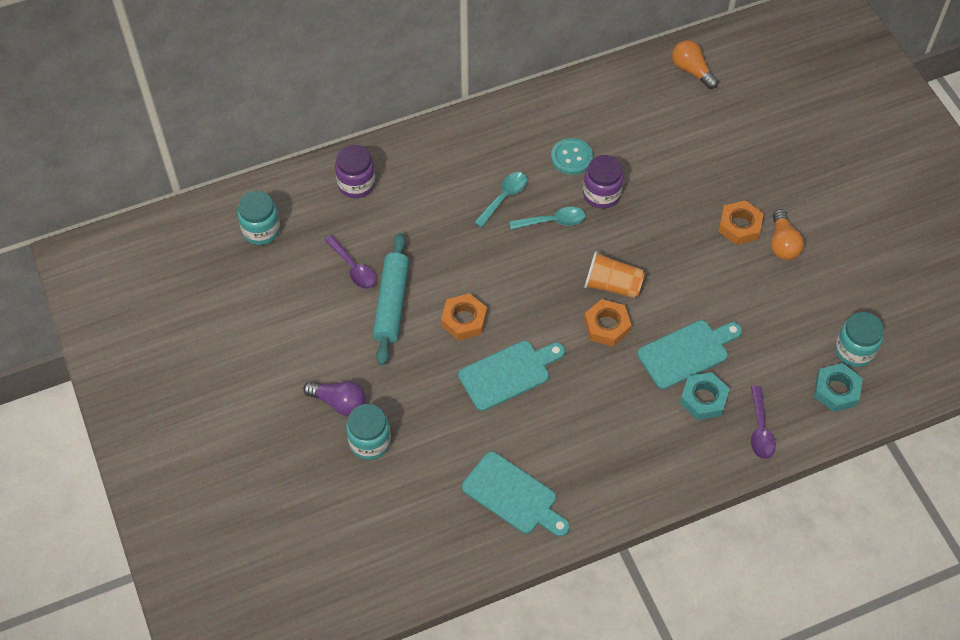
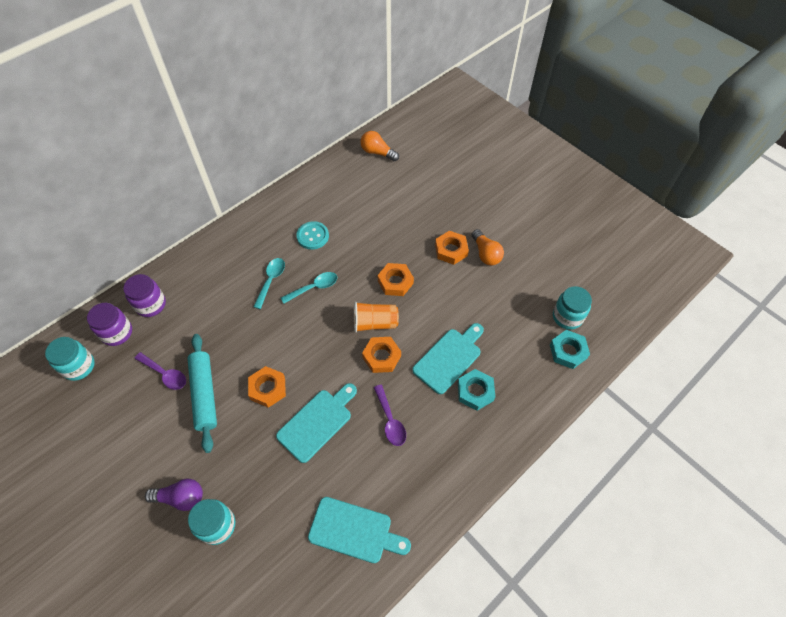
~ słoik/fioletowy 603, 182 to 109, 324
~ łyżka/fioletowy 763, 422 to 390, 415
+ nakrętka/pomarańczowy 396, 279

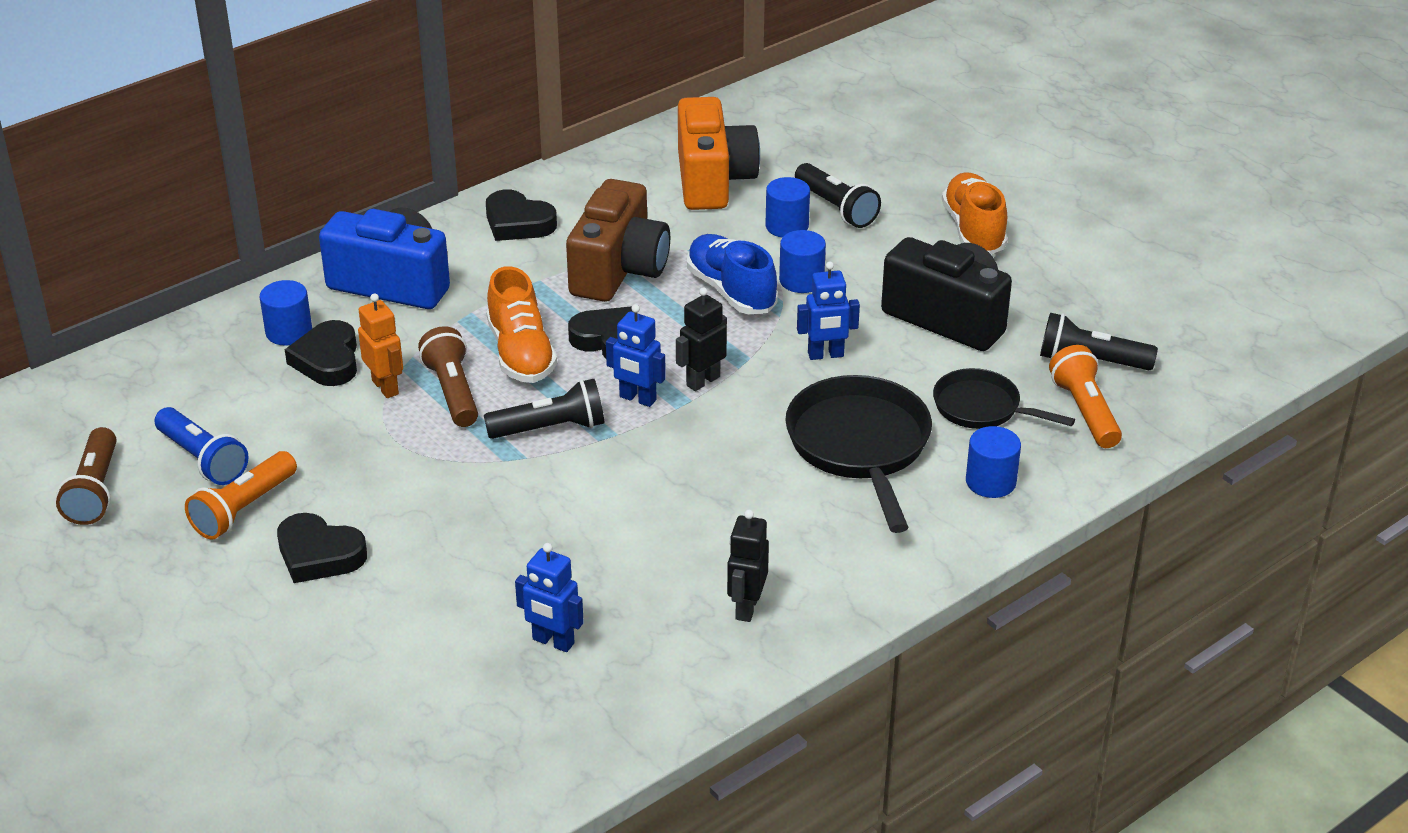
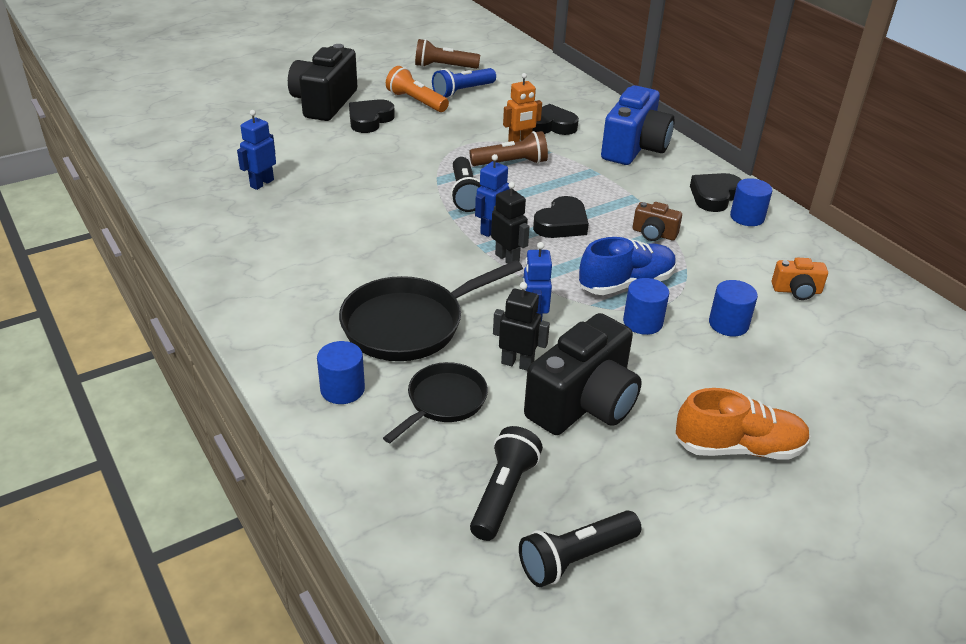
+ aparat fotograficzny/czarny 322, 82
~ patelnia/czarny 858, 454 = 431, 310 150 degrees clockwise
~ robot/czarny 748, 566 to 521, 326
~ latarka/czarny 838, 195 to 580, 548
~ aparat fotograficzny/brązowy 618, 240 = 657, 221 x0.48
~ walec/niebieski 286, 313 to 751, 202
~ aparat fotograficzny/pomarańczowy 719, 153 = 800, 279 x0.48
- but/pomarańczowy 521, 324
- latarka/pomarańczowy 1085, 396

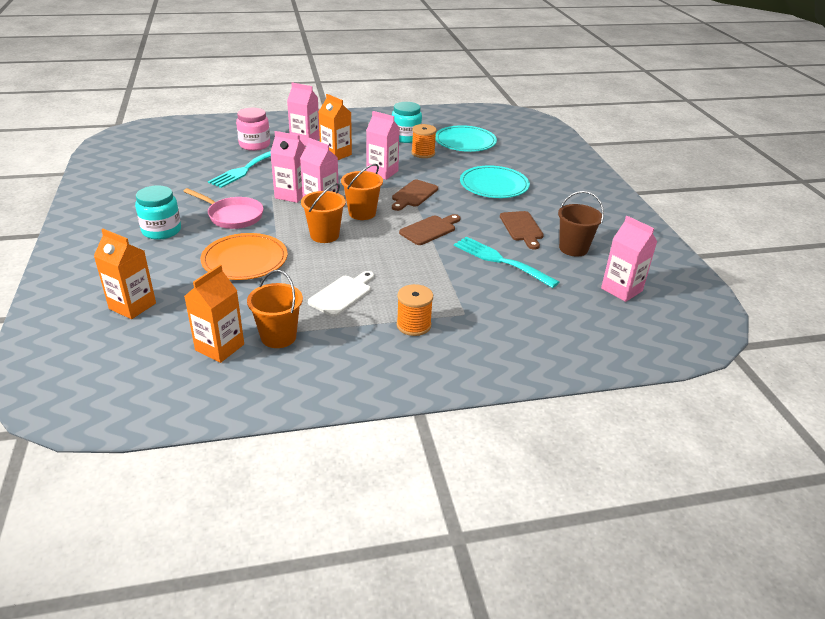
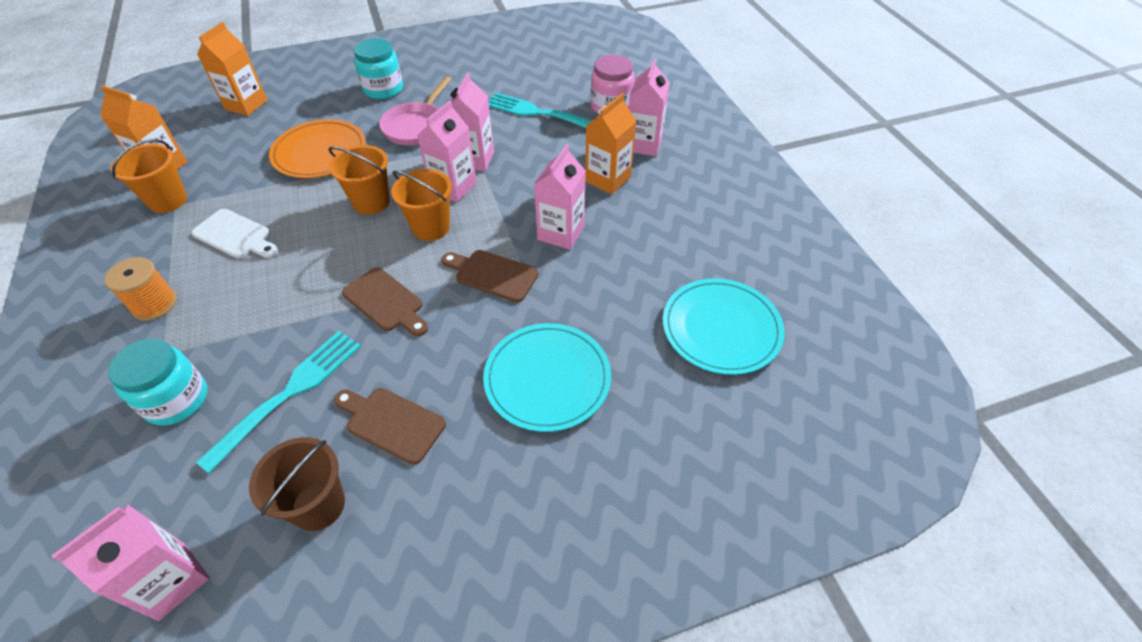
~ słoik/turkusowy 407, 122 to 157, 382
~ deska do krojenia/brązowy 522, 230 = 390, 426 45 degrees clockwise
- szpulka/pomarańczowy 424, 141

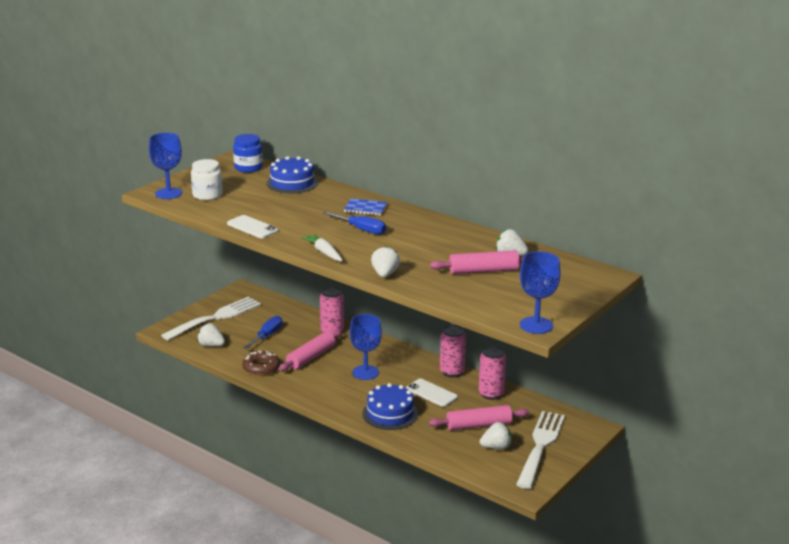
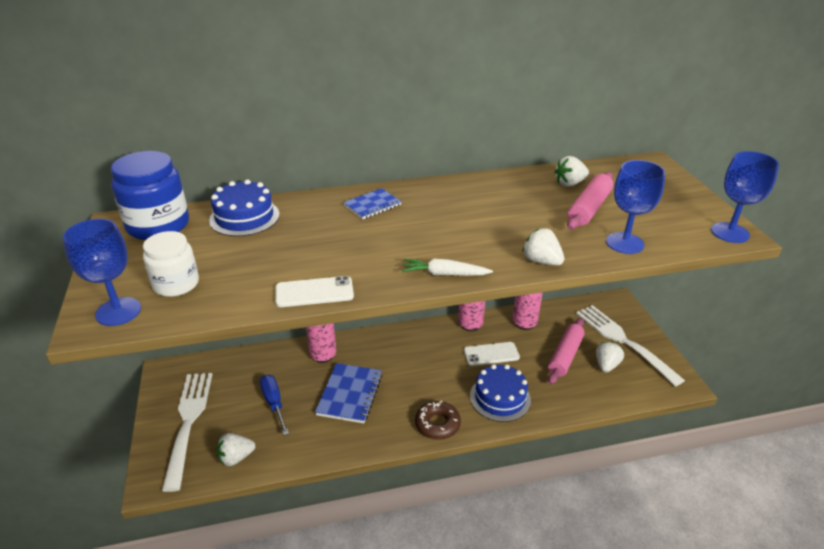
~ słoik/niebieski 248, 153 = 150, 195 x1.54
~ wałek do ciasta/różowy 310, 350 to zeszyt/niebieski 348, 393
~ donut/brązowy 261, 363 to 438, 420
~ kielich/niebieski 366, 347 to 636, 207
- śrubokręt/niebieski 354, 223

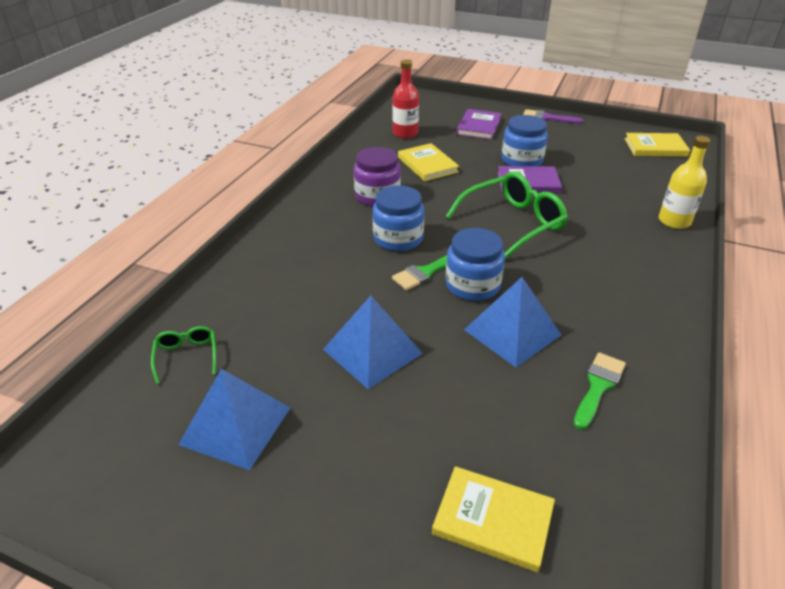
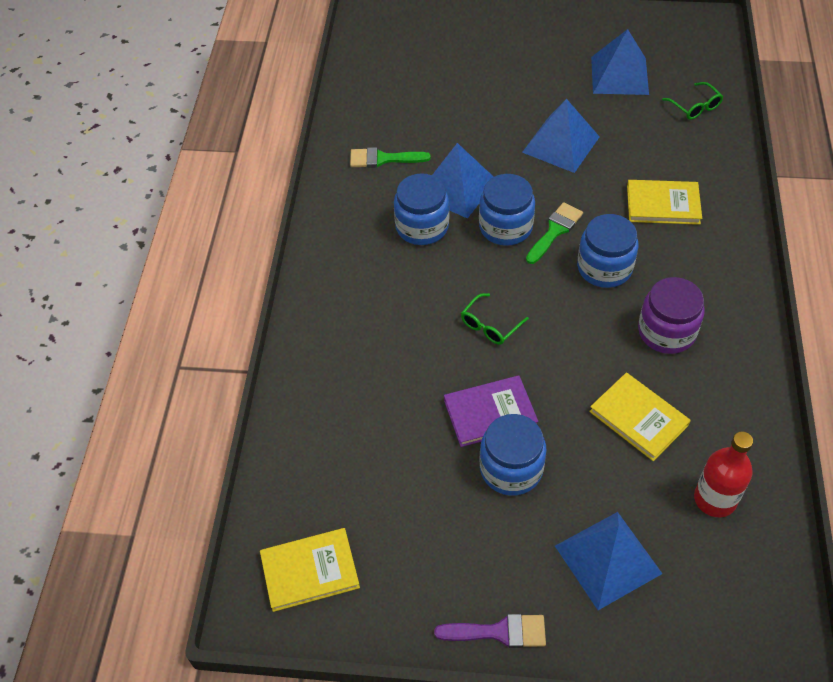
~ pędzel/zielony 600, 391 = 390, 157 75 degrees clockwise
+ słoik/niebieski 421, 209
~ okulary/zielony 507, 215 = 495, 319 x0.49
~ książka/fioletowy 479, 124 to piramida/niebieski 608, 561
~ książka/żółty 493, 519 to 664, 202
- butelka/żółty 685, 182

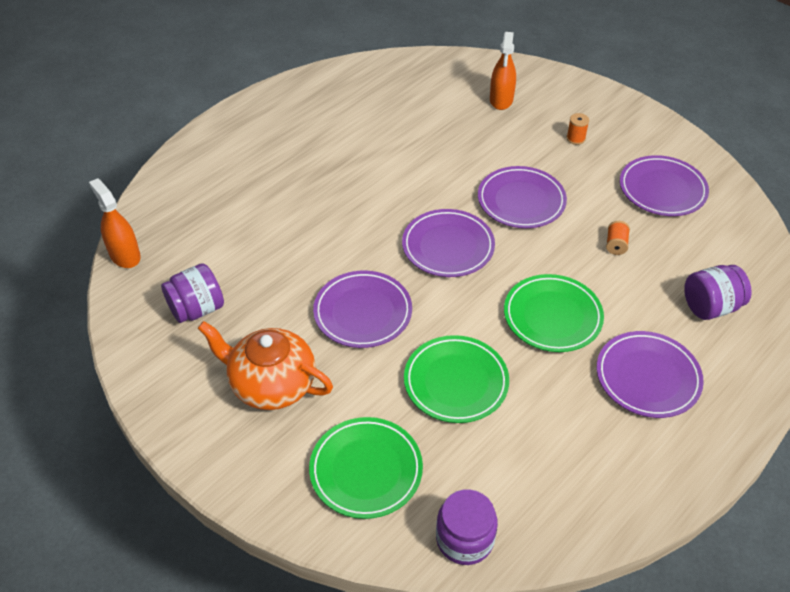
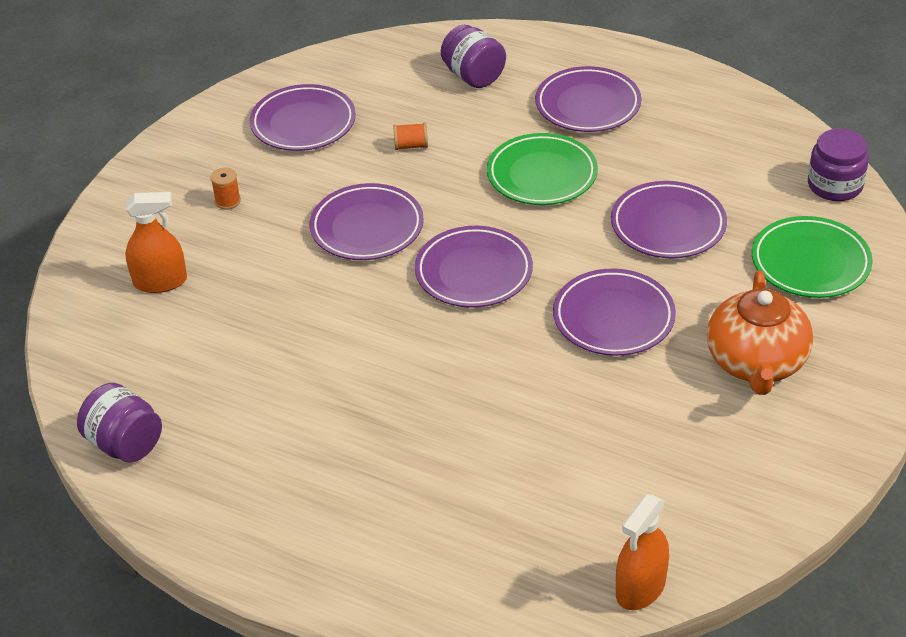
~ słoik/fioletowy 192, 293 to 119, 423
~ talerz/zielony 456, 379 to talerz/fioletowy 669, 219

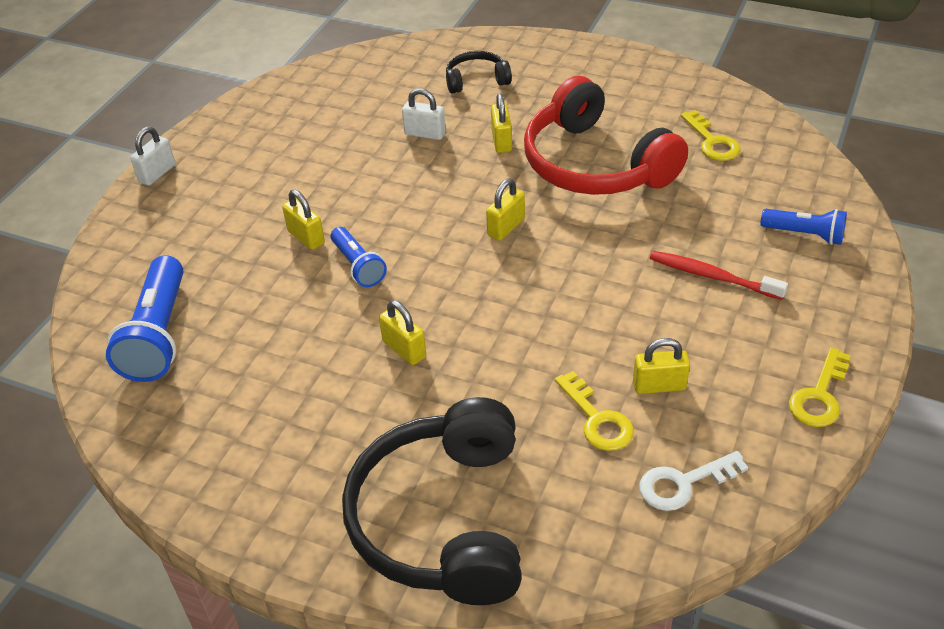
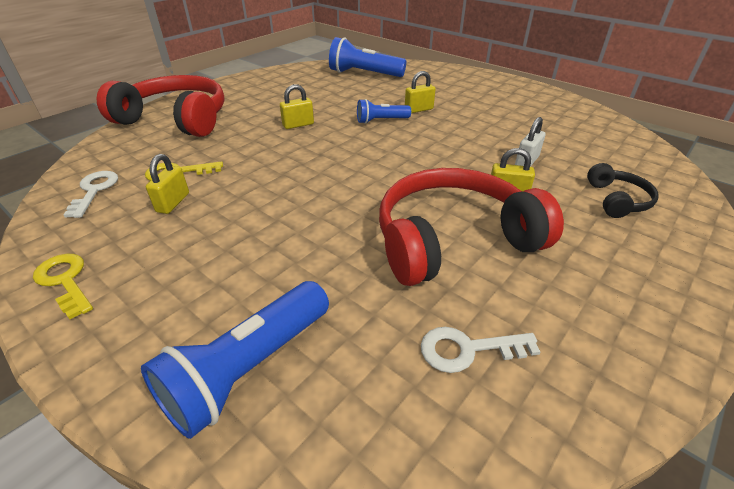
~ słuchawki/czarny 432, 501 to słuchawki/czerwony 161, 106
~ latarka/niebieski 804, 227 = 235, 360 x1.72
~ klucz/żółty 711, 135 to klucz/biały 480, 350
- kłódka/biały 152, 156
- kłódka/żółty 505, 209
- szczoteczka do zębów/czerwony 719, 275

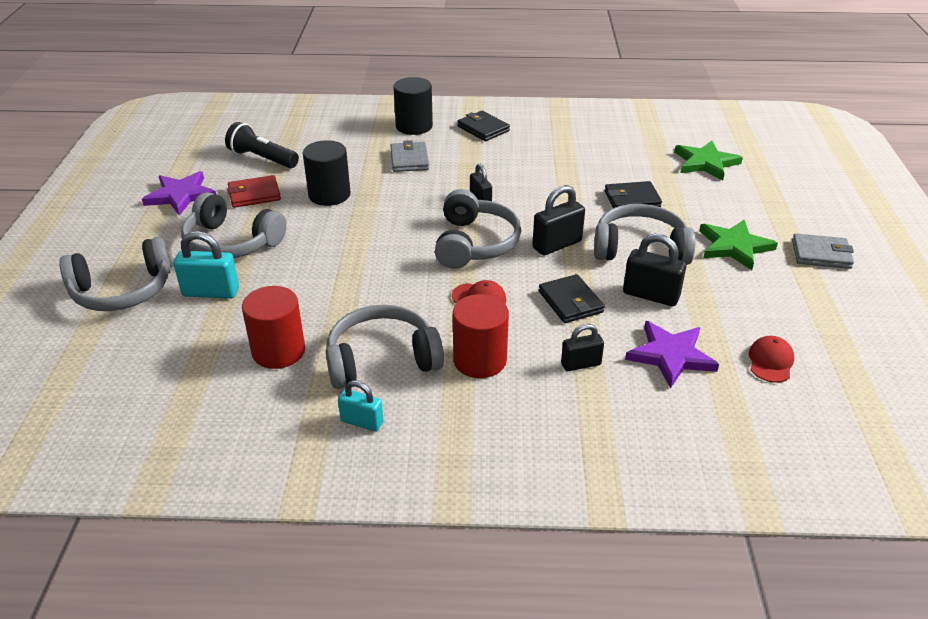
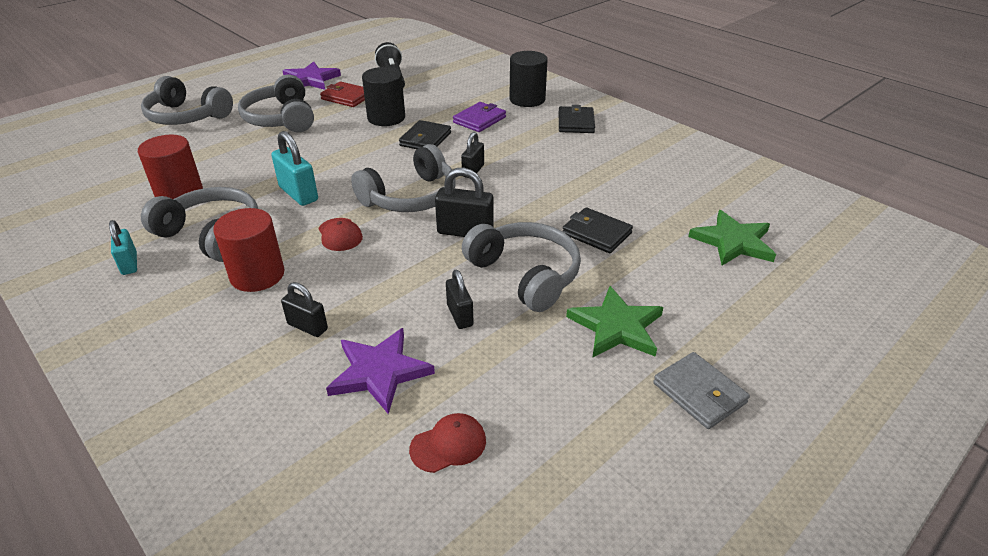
~ kłódka/turkusowy 206, 265 to 294, 168
~ portfel/czarny 572, 298 to 425, 134
~ kłódka/czarny 654, 270 = 460, 299 x0.65
~ portfel/szary 409, 156 to portfel/fioletowy 479, 117

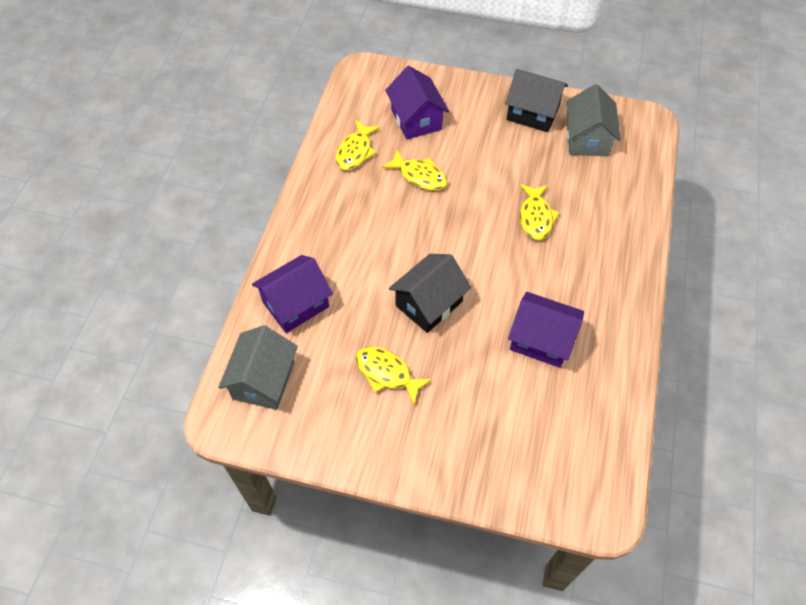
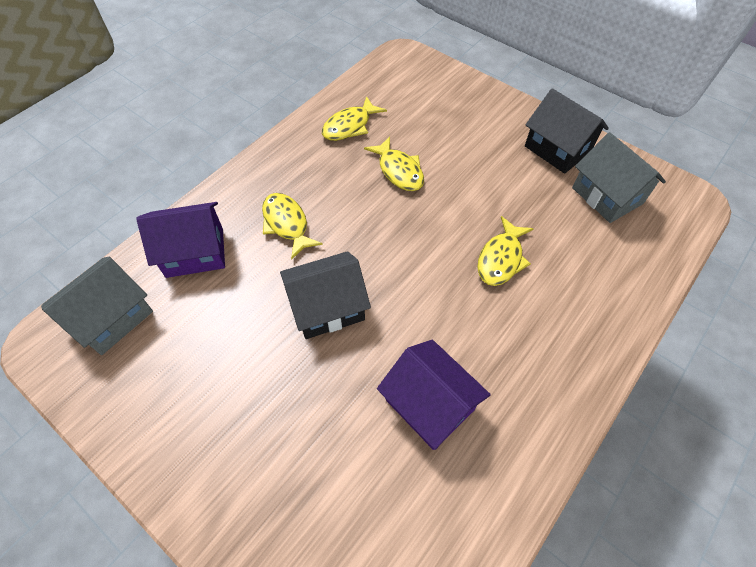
~ ryba/żółty 394, 376 to 292, 226
~ domek/szary 593, 120 = 619, 177 60 degrees counterclockwise
- domek/fioletowy 417, 102

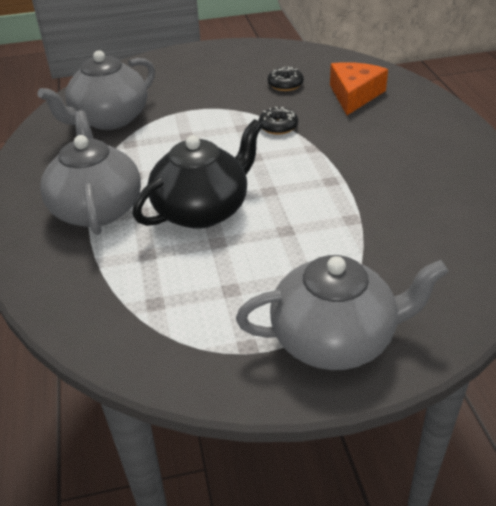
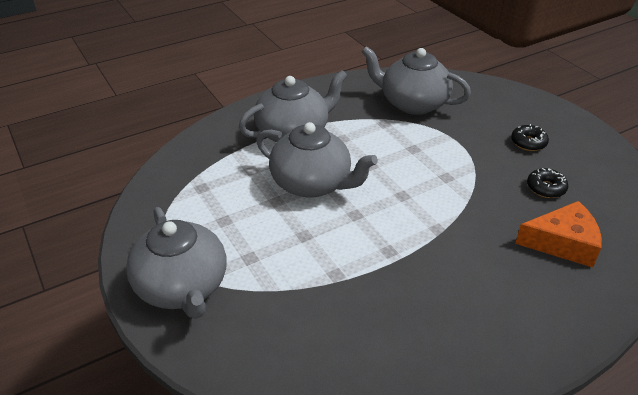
~ imbryk/czarny 197, 174 to imbryk/szary 317, 160
~ donut/czarny 278, 121 to 530, 137

